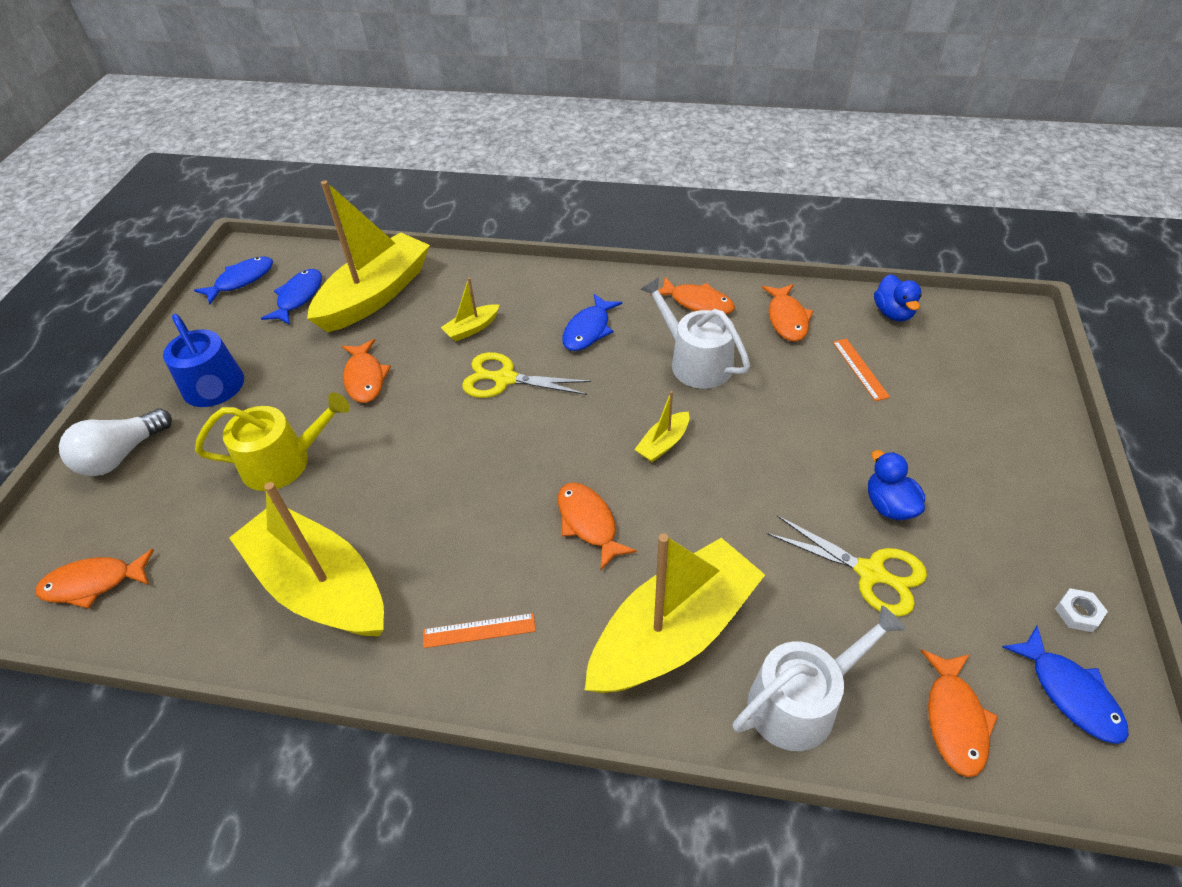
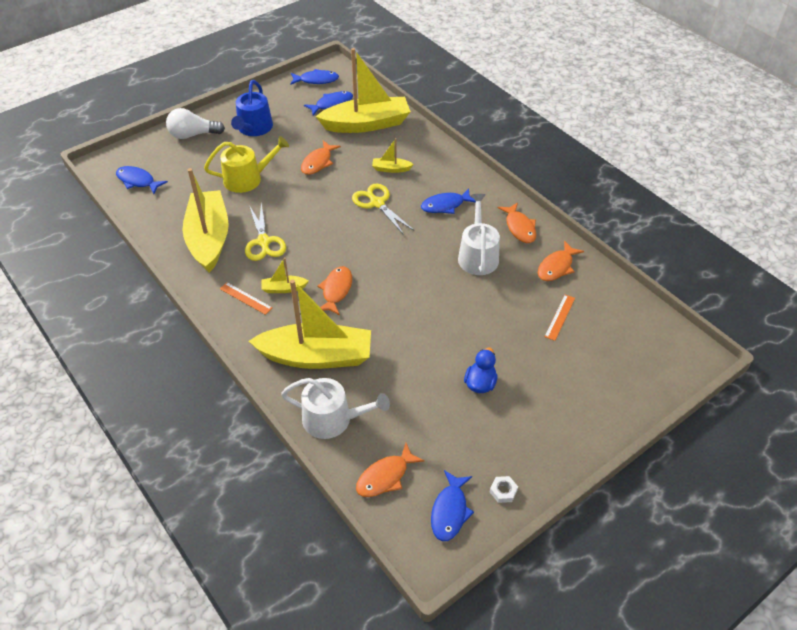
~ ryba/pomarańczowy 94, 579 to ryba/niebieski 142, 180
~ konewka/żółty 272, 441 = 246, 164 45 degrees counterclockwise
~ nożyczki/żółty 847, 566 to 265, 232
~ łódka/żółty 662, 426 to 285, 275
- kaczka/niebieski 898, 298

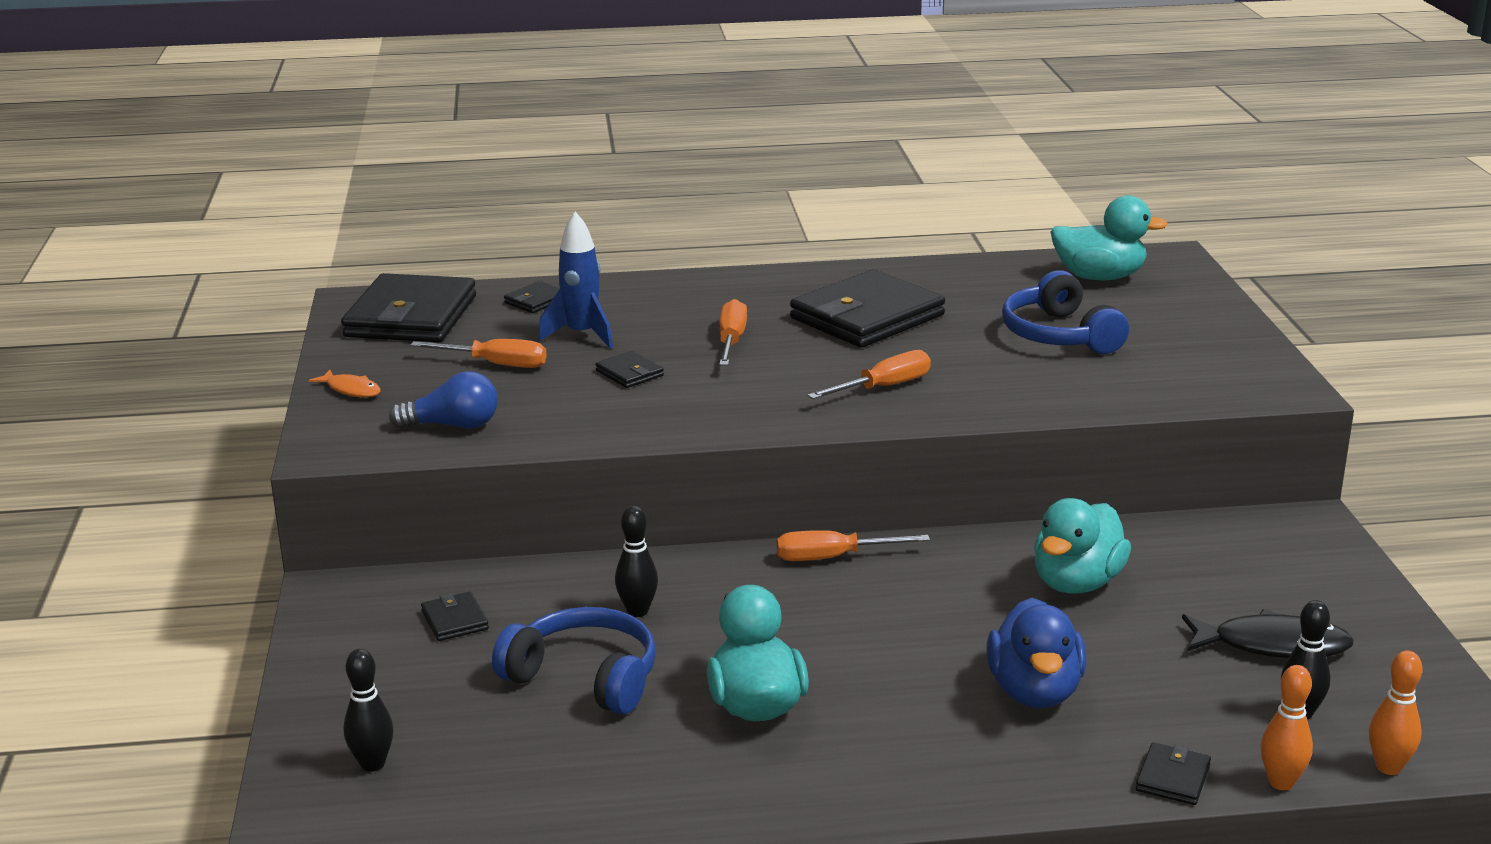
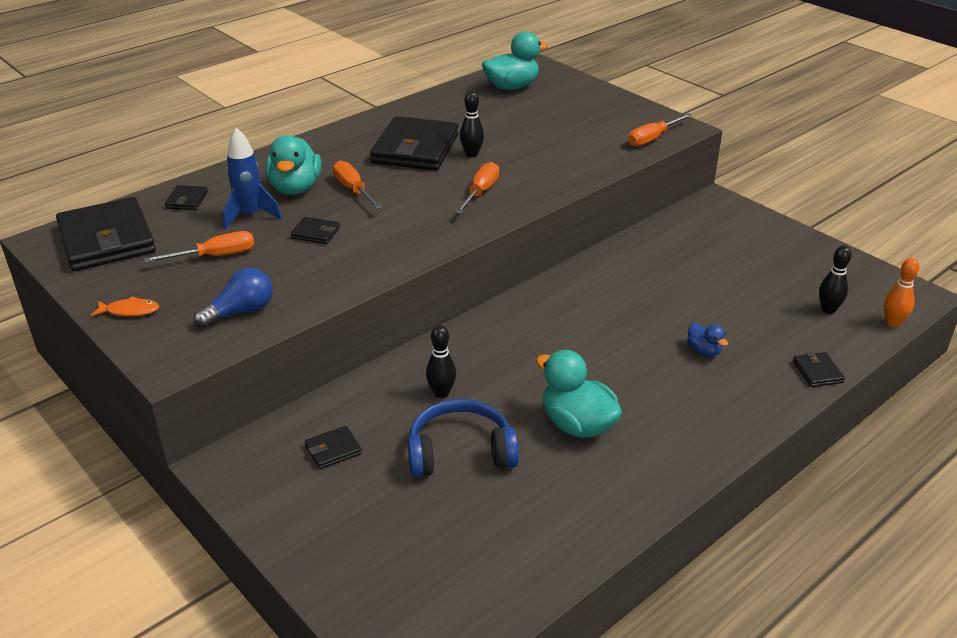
~ kaczka/turkusowy 1082, 546 to 293, 165
~ portfel/czarny 455, 616 = 333, 447 60 degrees counterclockwise
~ kręgiel/czarny 368, 710 to 472, 124
~ śrubokręt/pomarańczowy 853, 545 to 660, 130
~ kaczka/niebieski 1037, 652 = 707, 340 x0.51
- słuchawki/niebieski 1065, 312
- ryba/czarny 1268, 633
- kręgiel/pomarańczowy 1287, 727

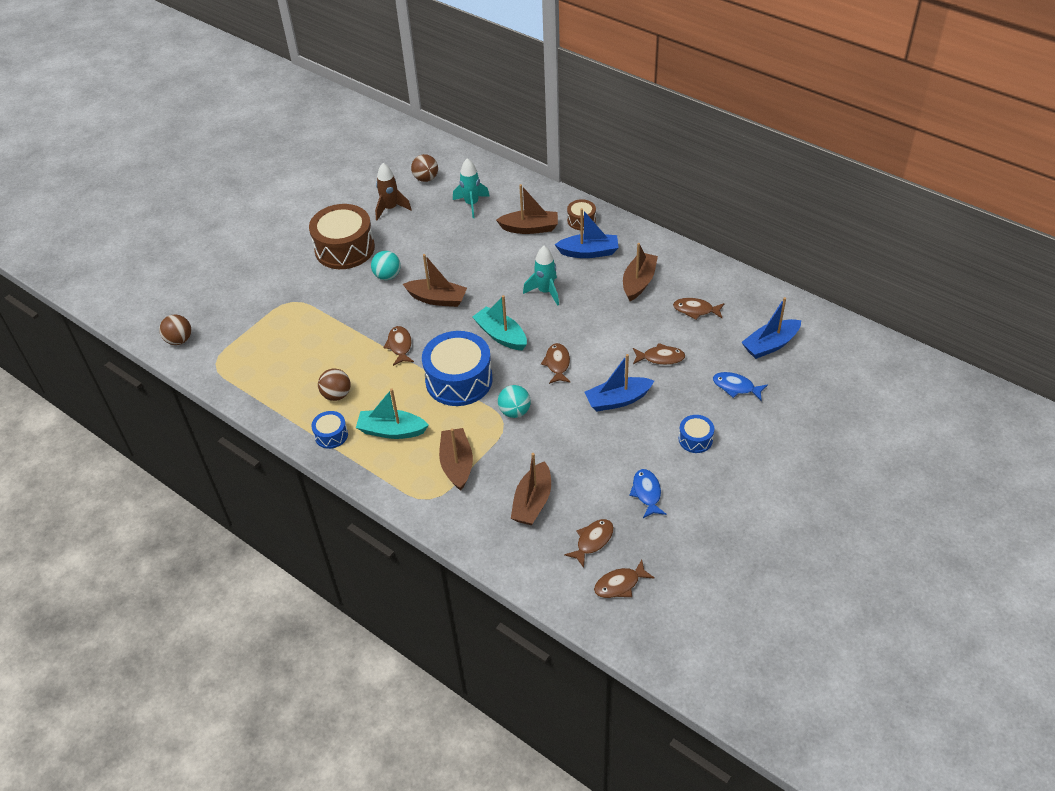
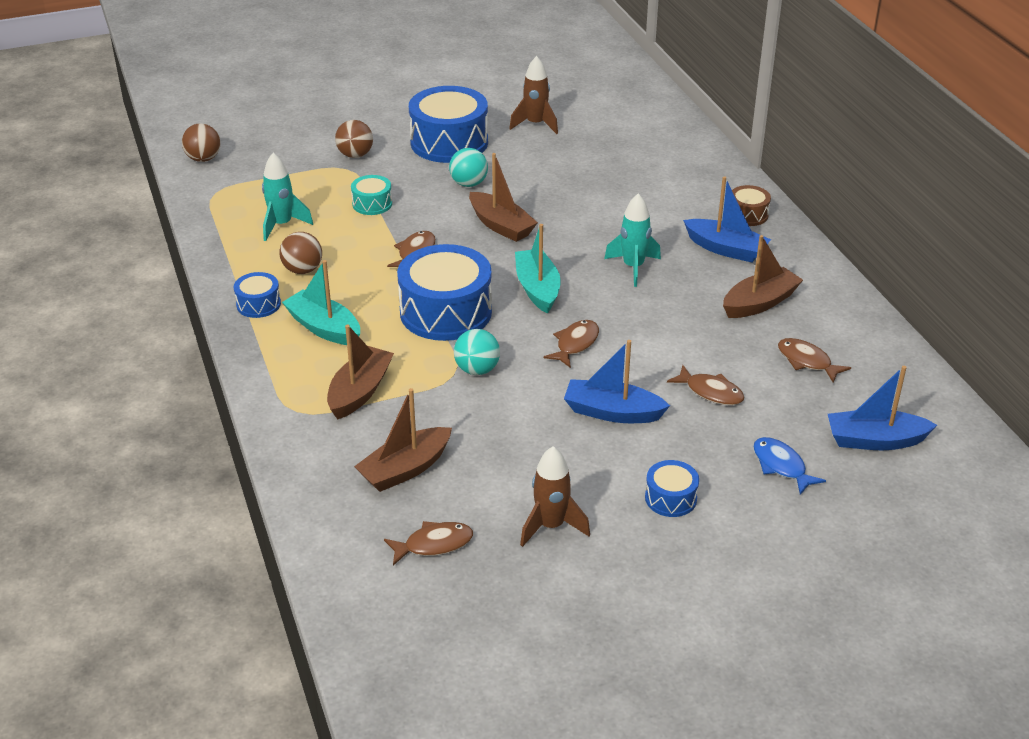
~ rakieta/turkusowy 471, 188 to 287, 197
~ piłka/brązowy 424, 168 to 354, 139
+ bęben/turkusowy 371, 195
~ bęben/brązowy 342, 236 to bęben/niebieski 448, 124
~ ryba/niebieski 648, 493 to rakieta/brązowy 555, 496
- łódka/brązowy 527, 209
- ryba/brązowy 624, 579

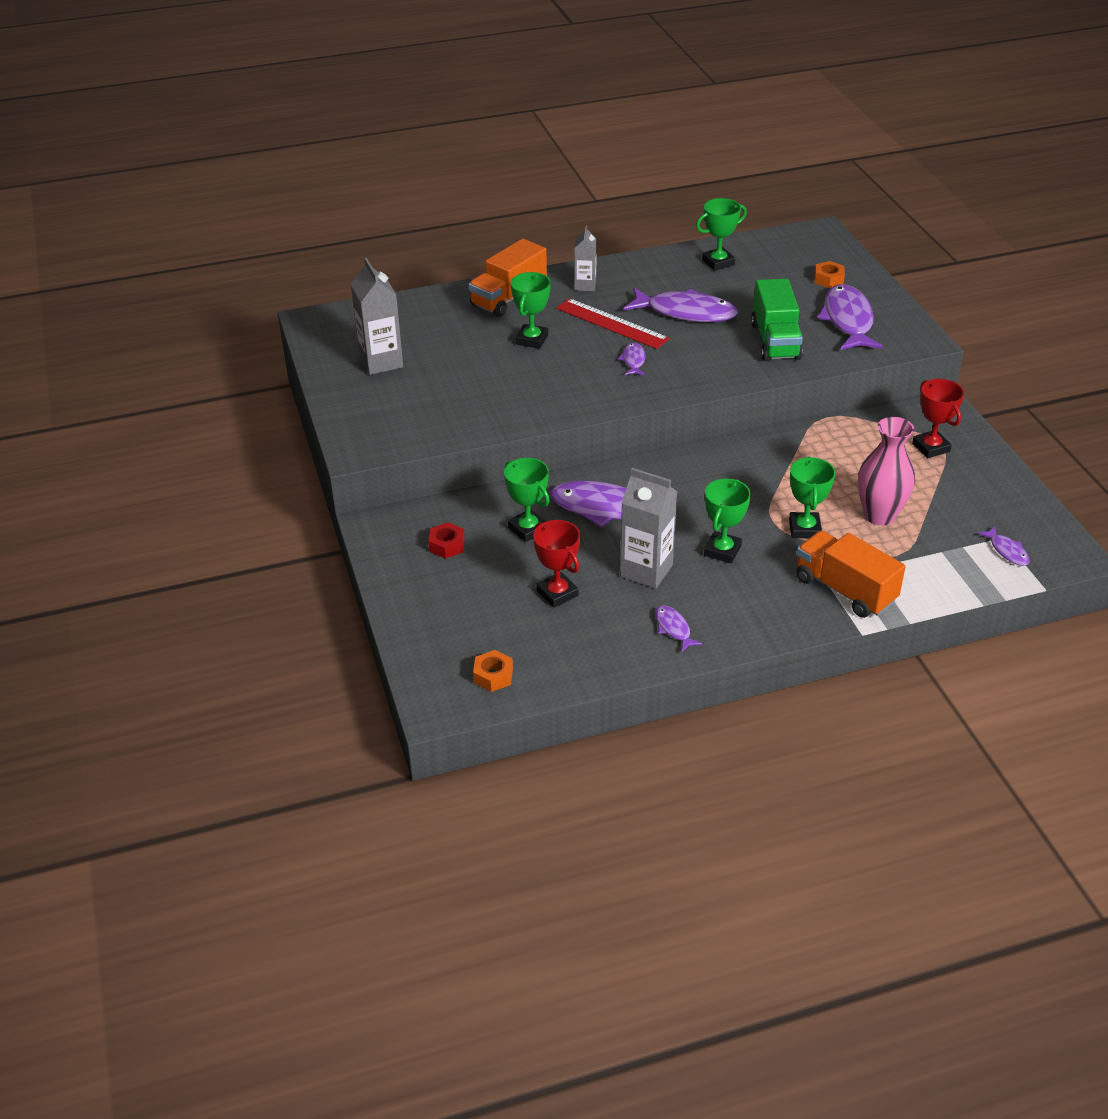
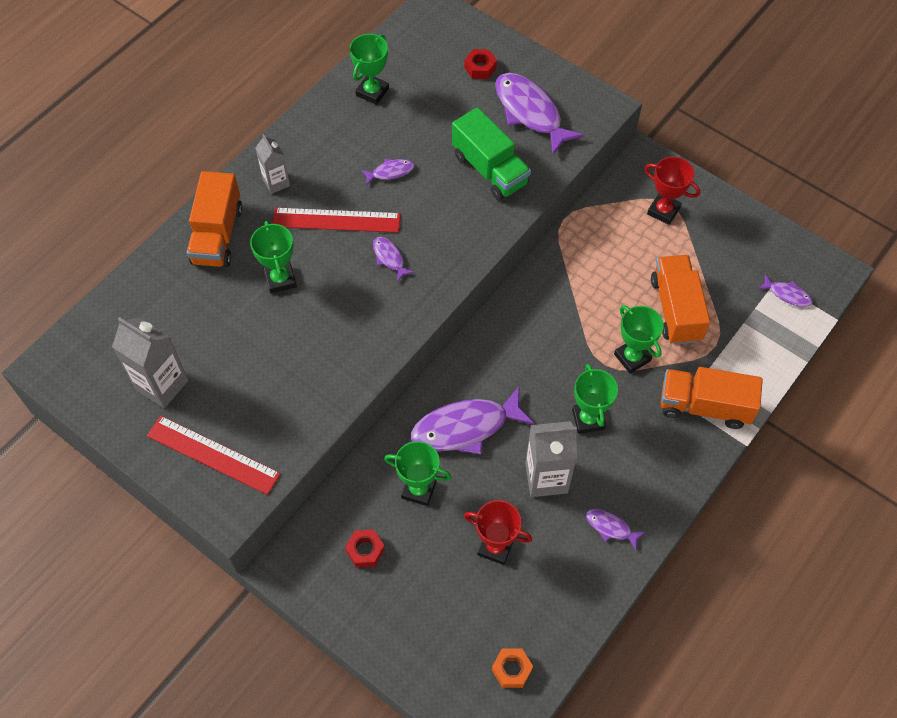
+ linijka/czerwony 214, 455
~ ryba/fioletowy 681, 305 = 388, 172 x0.47
~ nakrętka/pomarańczowy 830, 274 to nakrętka/czerwony 480, 64
~ wazon/różowy 886, 471 to ciężarówka/pomarańczowy 680, 299

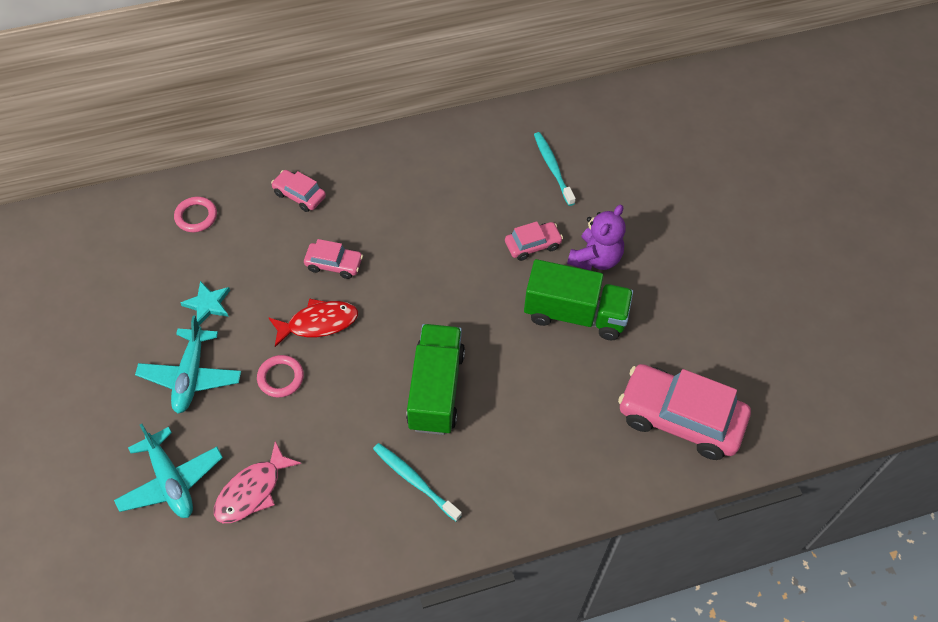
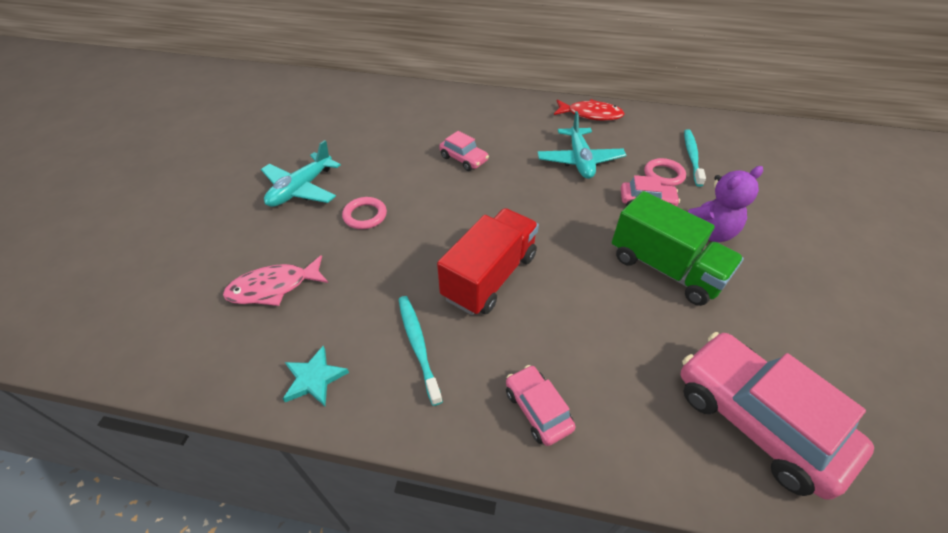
~ gwiazda/turkusowy 205, 303 to 316, 376
~ ciężarówka/zielony 435, 379 to ciężarówka/czerwony 488, 261
~ samochód/różowy 298, 191 to 541, 405
~ samolot/turkusowy 168, 471 to 581, 145
~ ryba/czerwony 313, 322 to 589, 110
~ pierścień/różowy 195, 214 to 665, 172

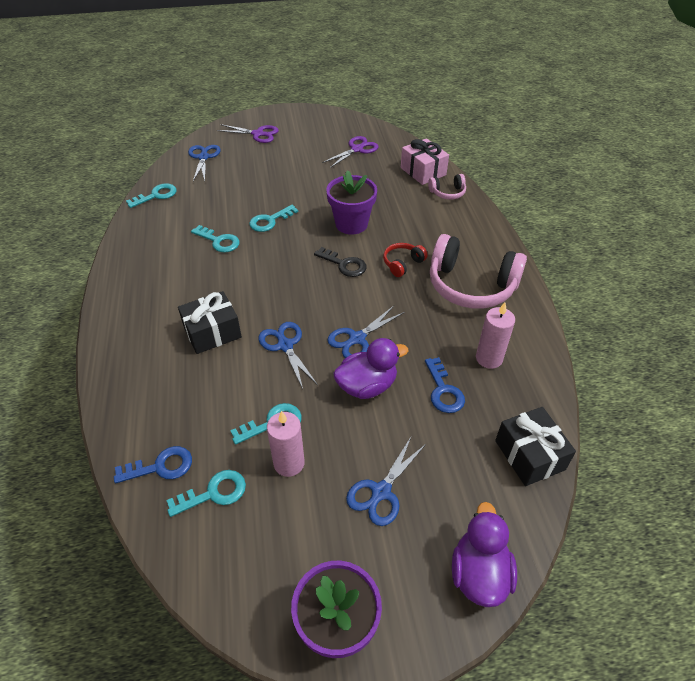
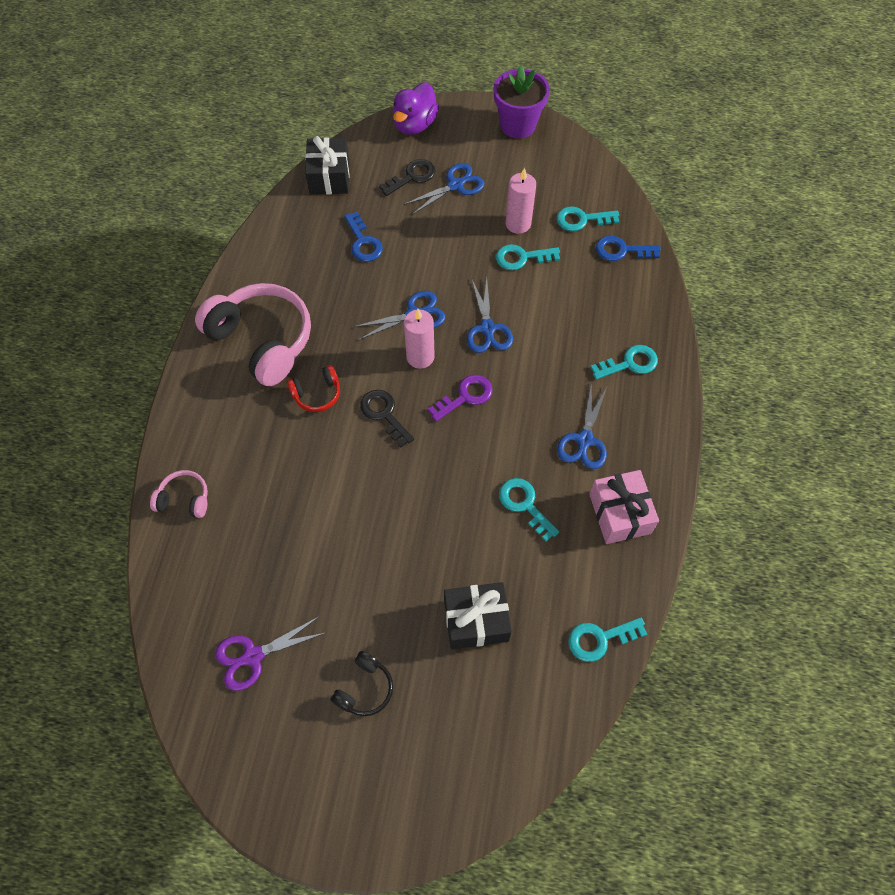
+ słuchawki/czarny 361, 683
~ klucz/niebieski 445, 385 = 363, 236 150 degrees clockwise
+ klucz/czarny 407, 177
~ świeca/różowy 495, 335 to 419, 339
+ klucz/fioletowy 460, 398
~ prezent/czarny 210, 322 to 478, 615
~ nożyczki/niebieski 204, 163 to 582, 425
~ prezent/różowy 425, 161 to 624, 507
~ klucz/turkusowy 273, 218 to 624, 362
- nożyczki/fioletowy 248, 133
- doniczka/fioletowy 351, 202
- kaczka/fioletowy 371, 368

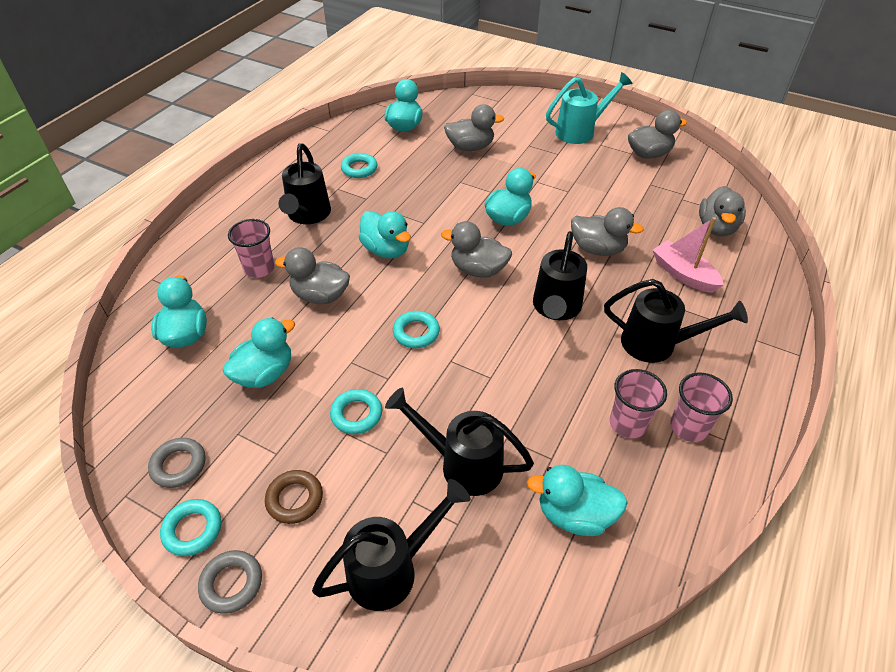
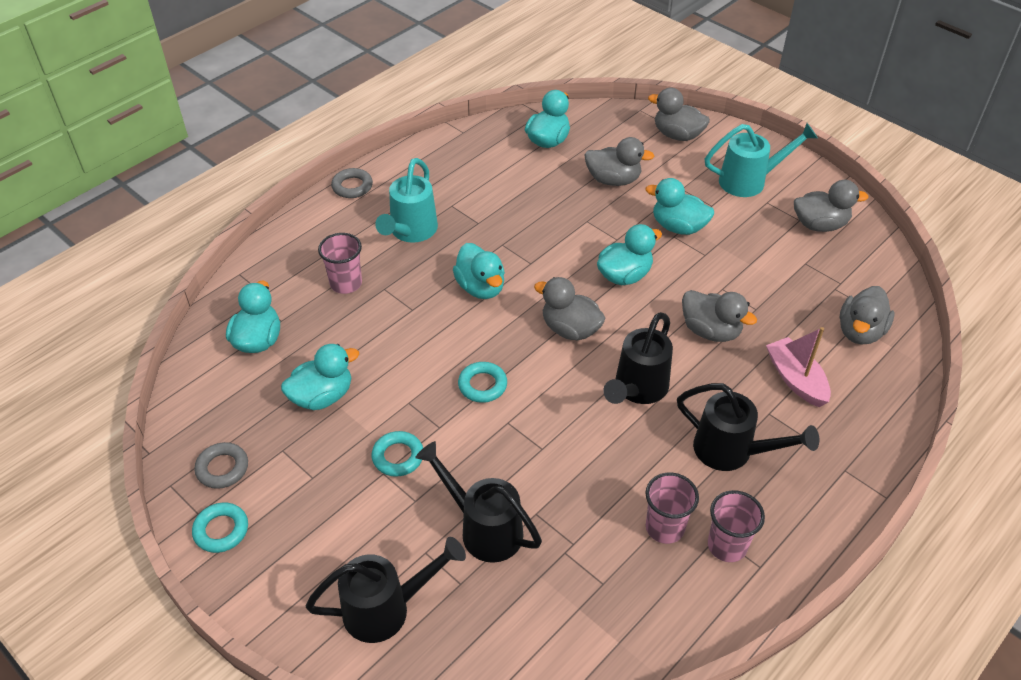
~ pierścień/szary 230, 582 to 352, 183
~ konewka/czarny 304, 184 to konewka/turkusowy 406, 200
~ kaczka/turkusowy 577, 500 to 679, 206
~ kaczka/szary 312, 275 to 679, 114
- pierścień/brązowy 294, 497
- pierścień/turkusowy 359, 165

